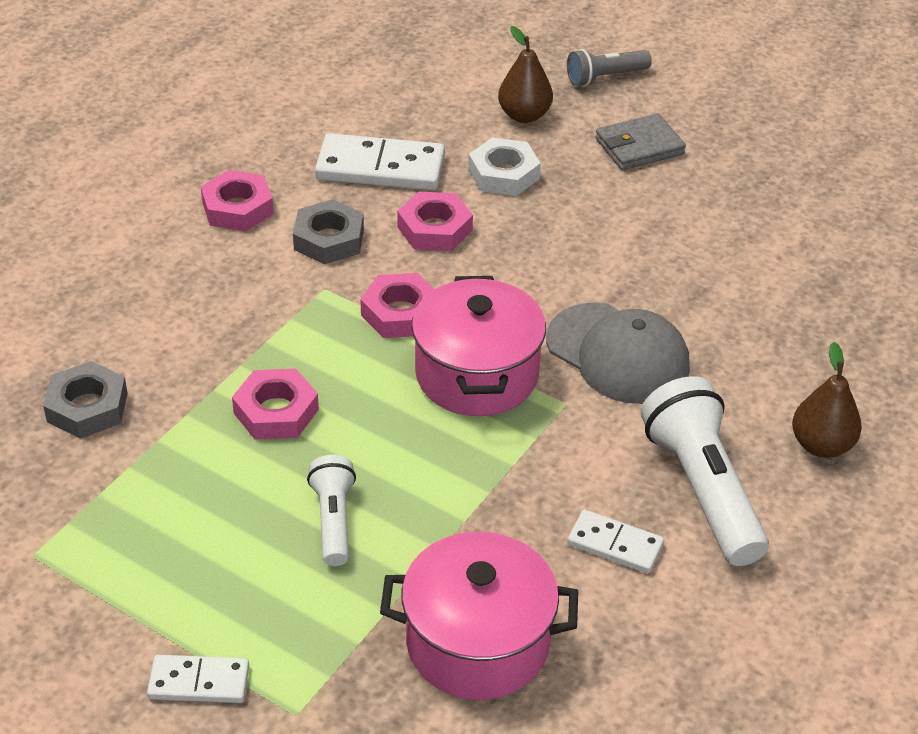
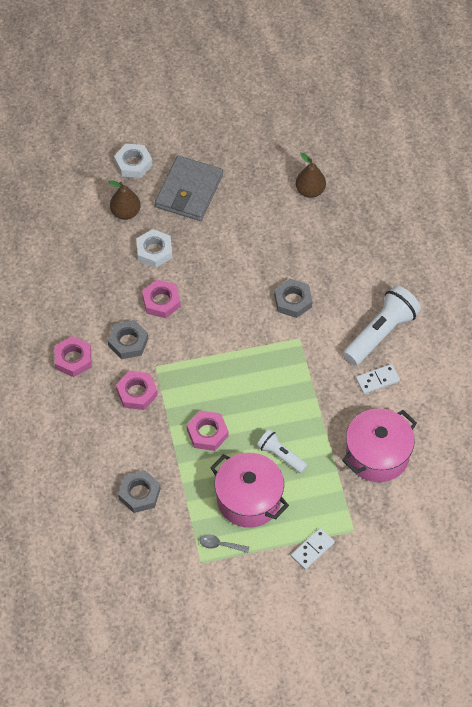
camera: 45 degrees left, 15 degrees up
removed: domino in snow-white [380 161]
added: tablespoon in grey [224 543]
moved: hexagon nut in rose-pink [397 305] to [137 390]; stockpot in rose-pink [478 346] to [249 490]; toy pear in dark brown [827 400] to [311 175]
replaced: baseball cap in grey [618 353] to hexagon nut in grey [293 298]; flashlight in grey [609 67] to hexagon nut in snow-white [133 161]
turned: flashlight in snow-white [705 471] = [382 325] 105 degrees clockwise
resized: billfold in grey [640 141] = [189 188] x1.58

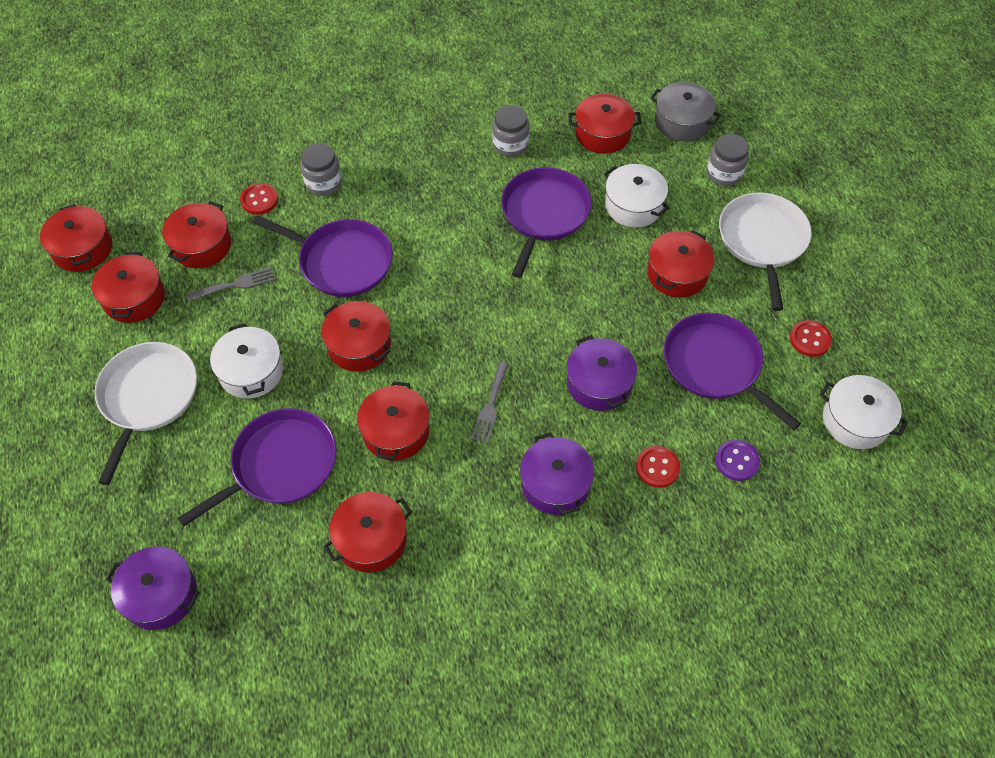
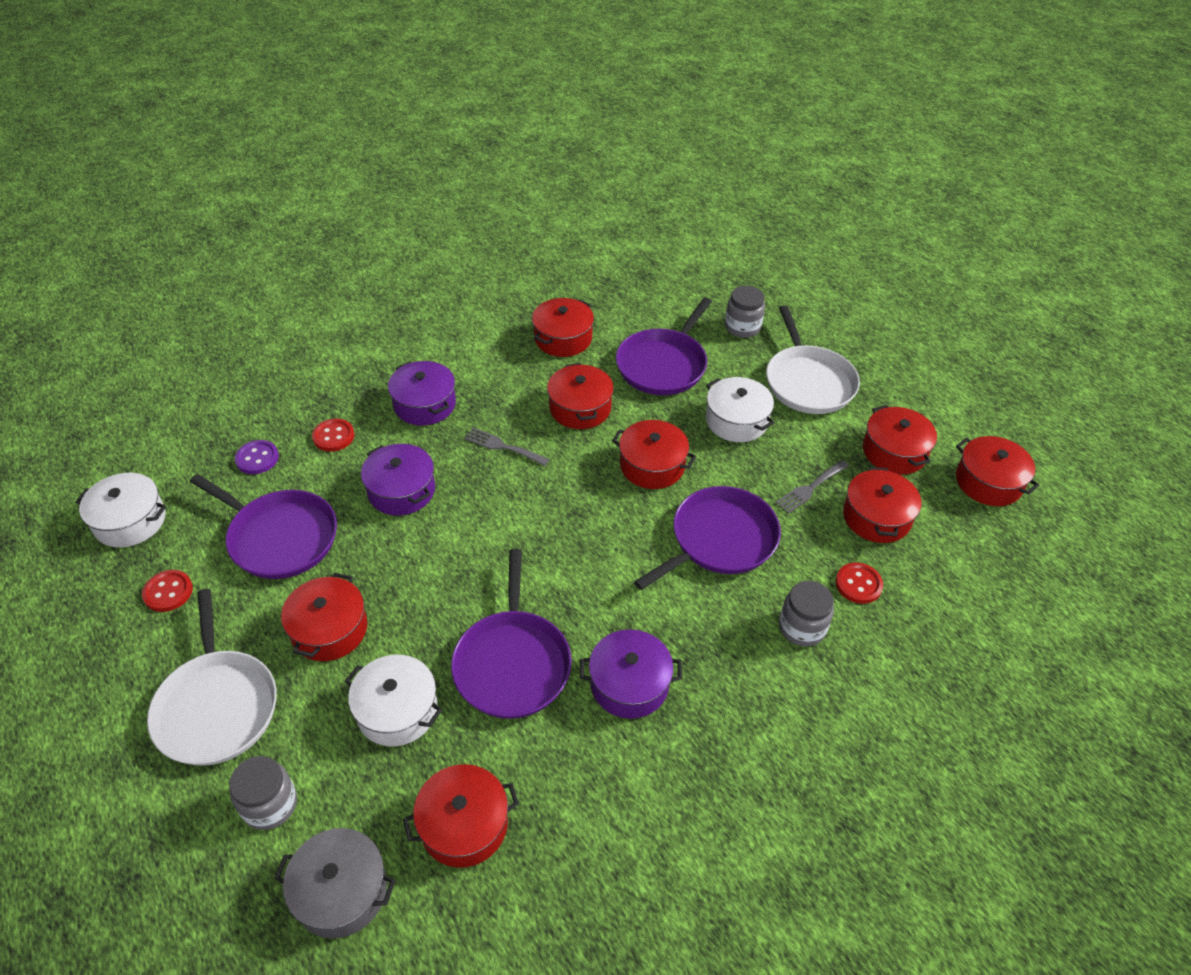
camera: 160 degrees right, 10 degrees down
moved: stockpot in royal purple [153 588] to [631 674]; jar in grey [510 131] to [745 312]
turned: frying pan in royal purple [322 256] = [707 538] 135 degrees clockwise; dinner fork in grey [490 403] = [506 447] 60 degrees counterclockwise

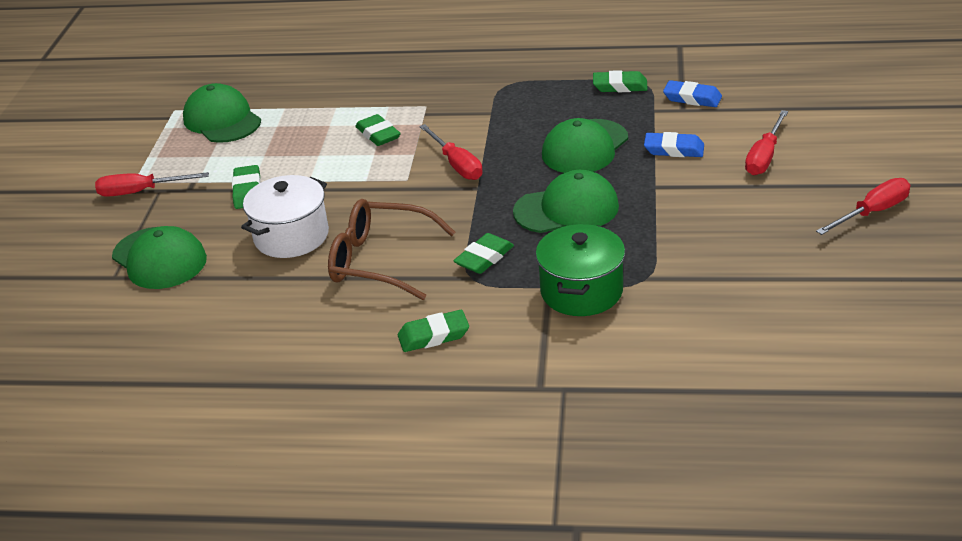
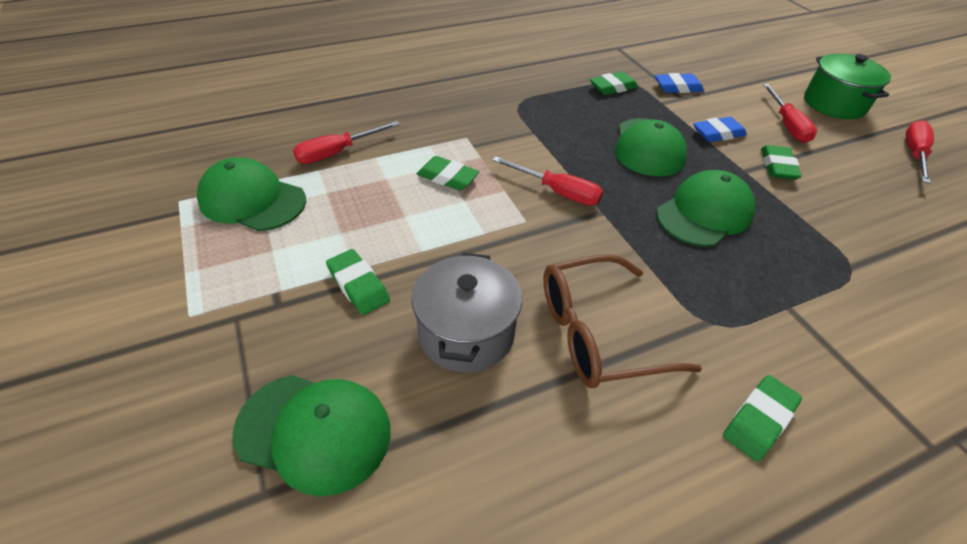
camera: 35 degrees left, 10 degrees up
moved: flat screwdriver in red [152 184] to [346 142]; eraser in leaf-green [483 253] to [781 162]; stockpot in leaf-green [580 270] to [847 86]
recoloured: stockpot in snow-white [285 216] to stockpot in grey [467 313]

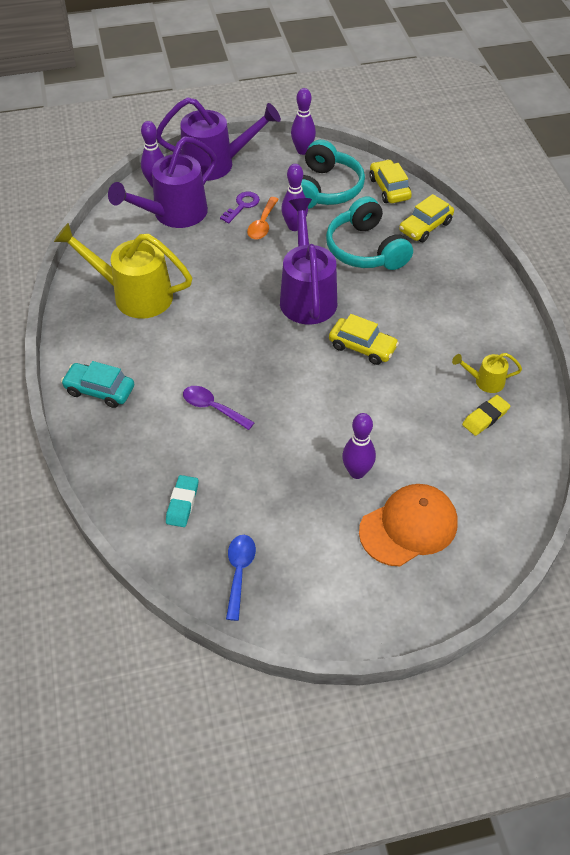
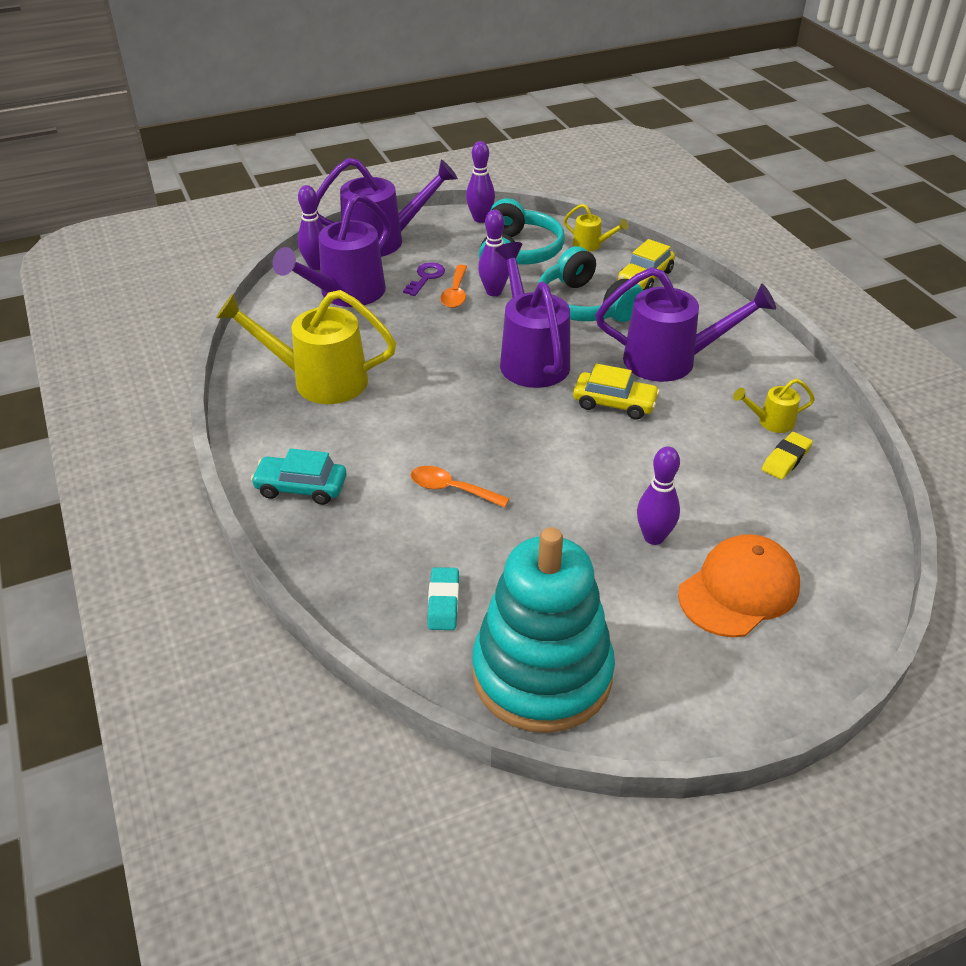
camera: 10 degrees left, 10 degrees down
added: sprinkling can in royal purple [686 324]
replaced: tablespoon in blue [241 578] to stacking toy in teal [543 630]; automobile in bright yellow [390 181] to sprinkling can in bright yellow [596 228]
recoloured: tablespoon in royal purple [219 408] to tablespoon in bright orange [460 487]

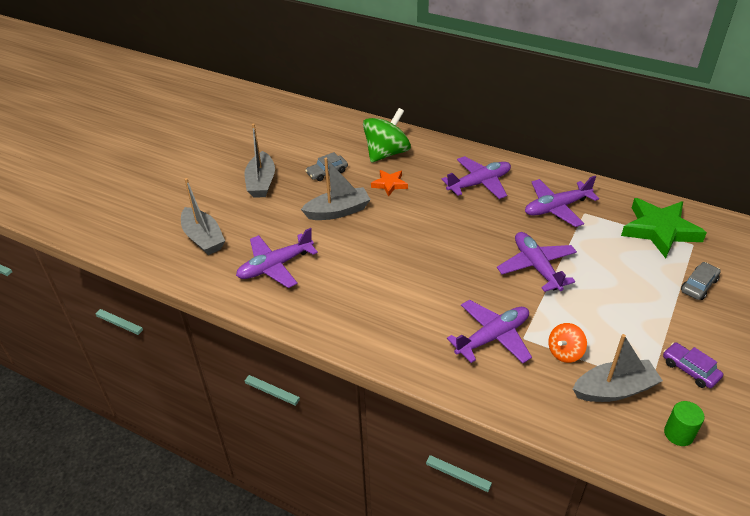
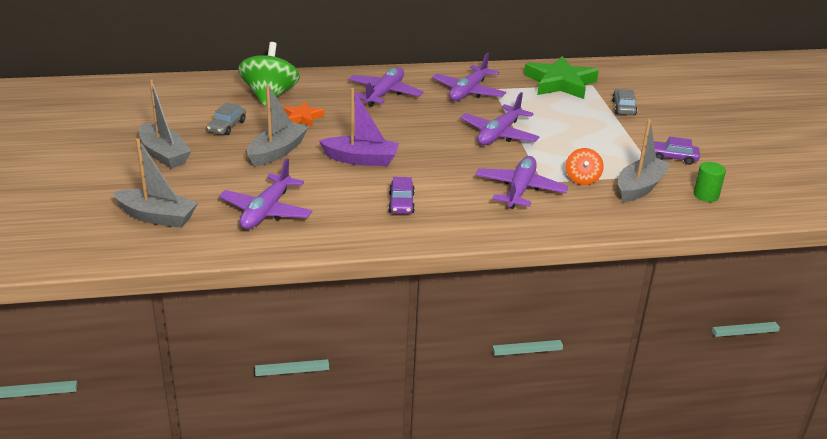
camera: 40 degrees left, 10 degrees down
added: sailboat in royal purple [359 127]; automobile in royal purple [401 195]
turned: aeroplane in royal purple [537 262] = [500 118] 90 degrees counterclockwise

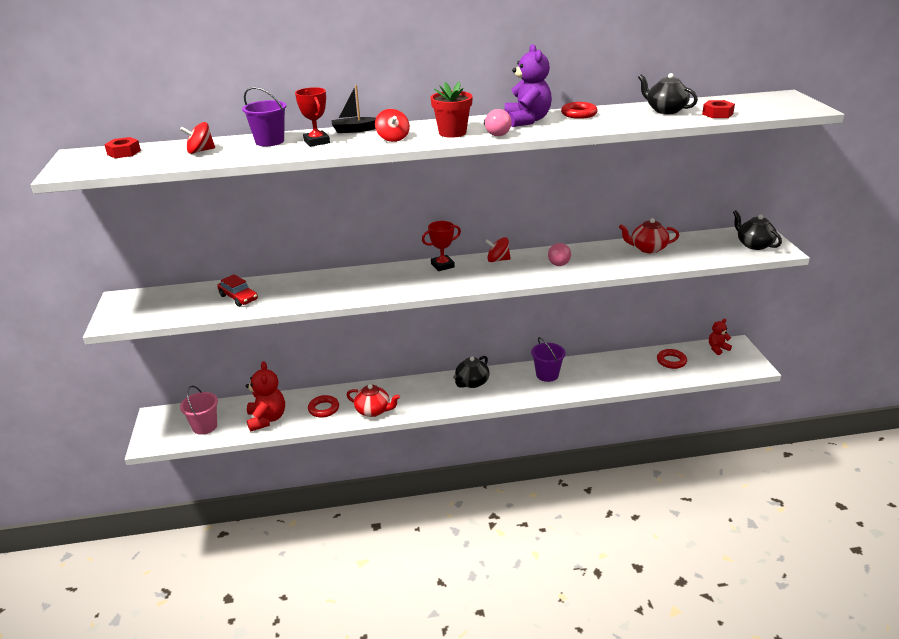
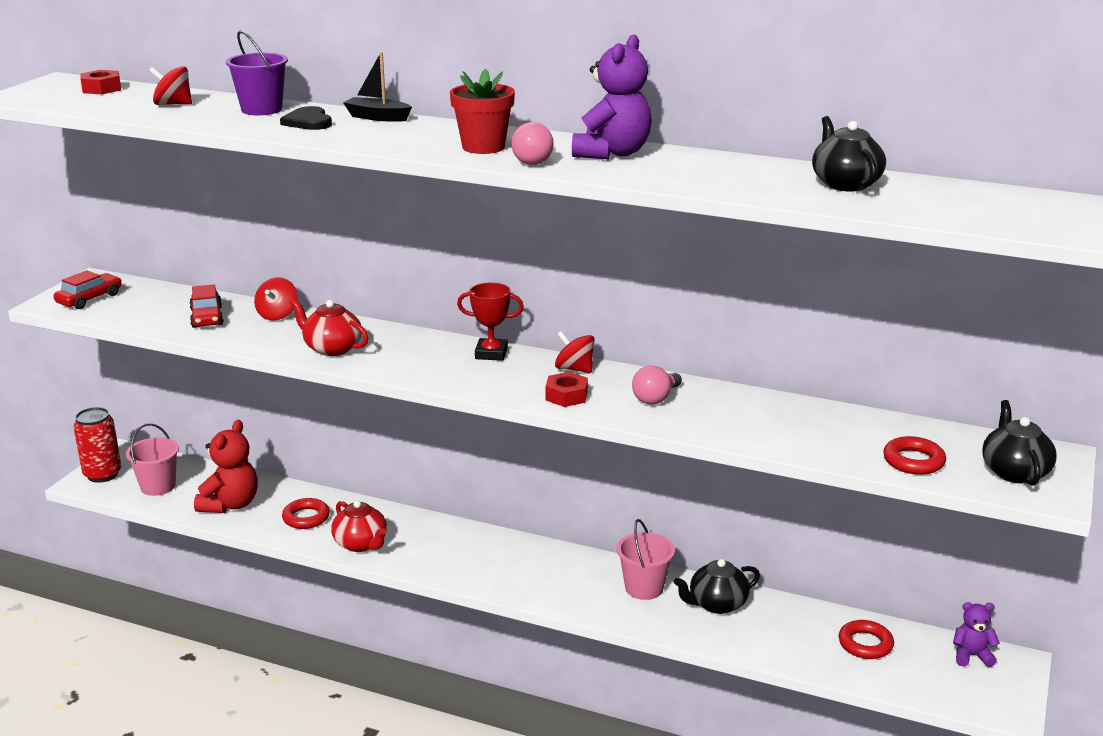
camera: 30 degrees right, 5 degrees down
added: automobile in red [88 289]; tin in red [97 445]
moved: spinning top in red [392 125] to [275 298]; tea pot in ebony [471 372] to [717 586]; torus in red [579 110] to [914 455]; tea pot in red [649 235] to [329 327]; hexagon nut in red [718 109] to [567 389]
replaced: prize cup in red [312 117] to heart shape in ebony [306 118]
recoloured: pail in royal purple [548 359] to pail in rose-pink [646 559]; teddy in red [720 337] to teddy in royal purple [976 634]

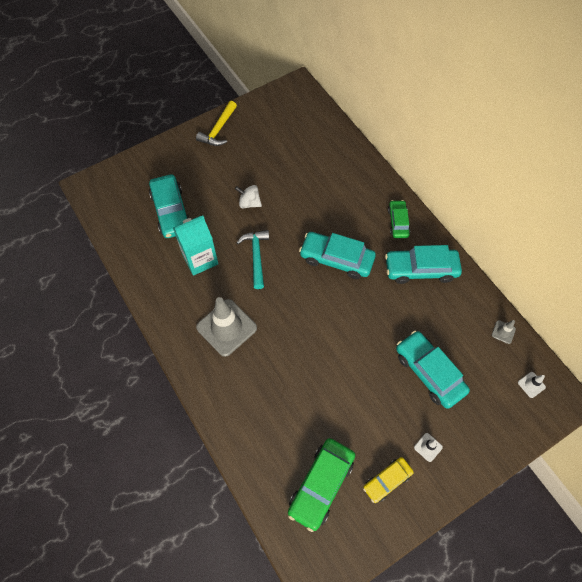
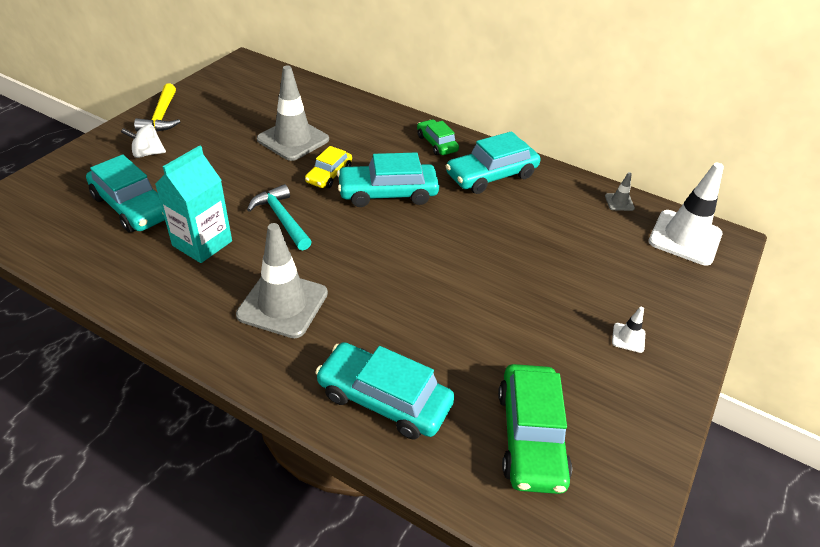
camera: 30 degrees left, 20 degrees down
added: safety cone in grey [293 113]
moved: spinning top in snow-white [248 196] to [143 141]; automobile in bright yellow [388 480] to [328 167]; automobile in teal [433 370] to [385 391]
resized: safety cone in snow-white [532 385] = [686 214] x2.34

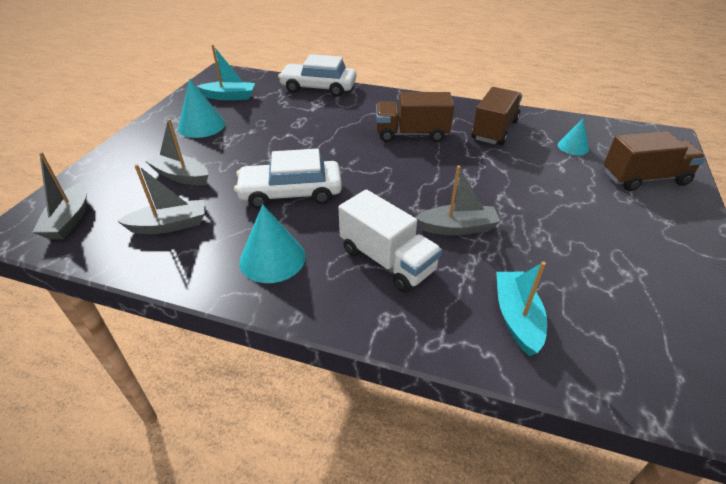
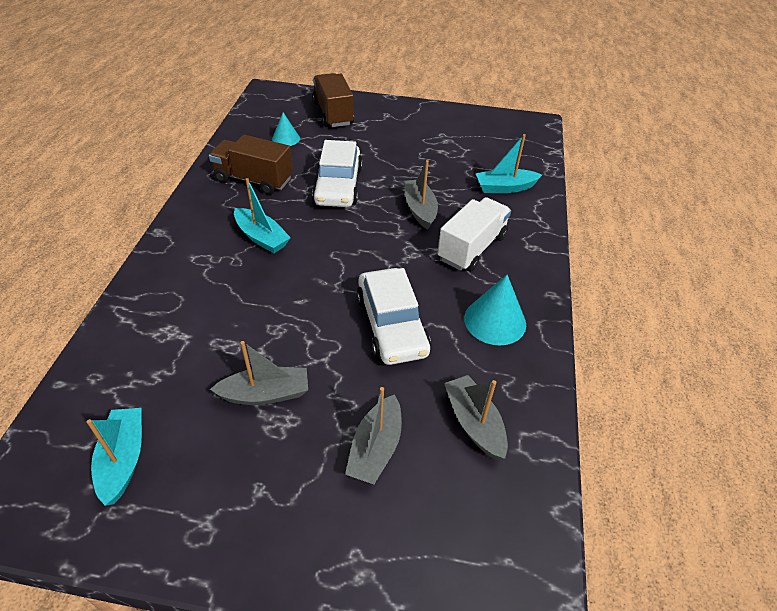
camera: 100 degrees left, 5 degrees up
removed: solid cone in teal [201 108]
moved: sailboat in grey [59 195] to [259 373]; automobile in snow-white [317 75] to [337 173]
replaced: truck in dark brown [415 117] to sailboat in teal [262 215]

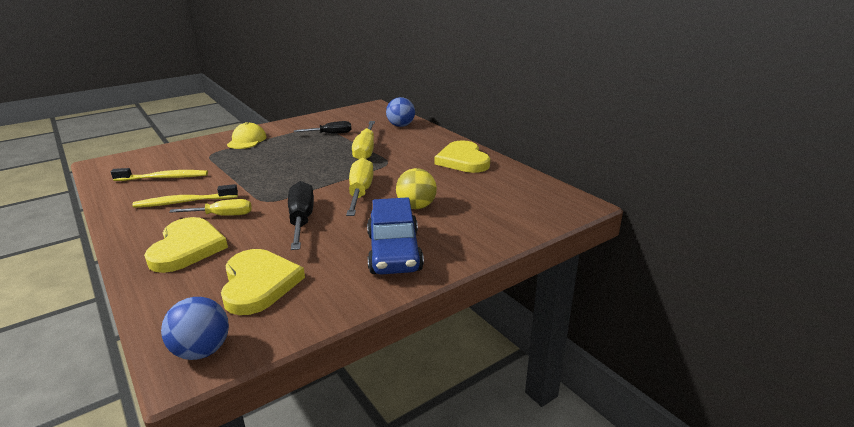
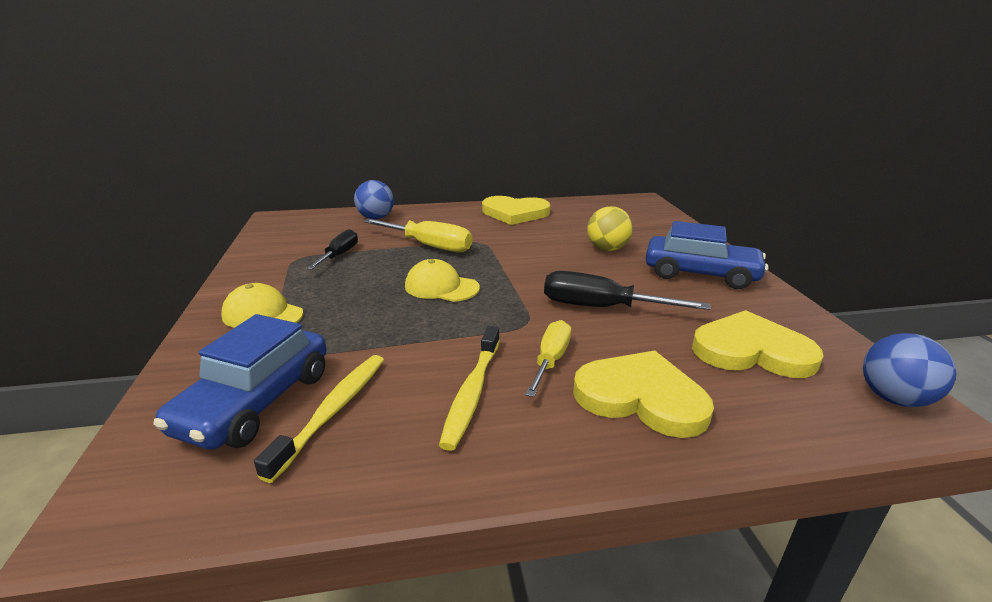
camera: 65 degrees left, 0 degrees up
removed: flat screwdriver in bright yellow [360 187]
added: automobile in blue [239 382]; baseball cap in bright yellow [442 280]

